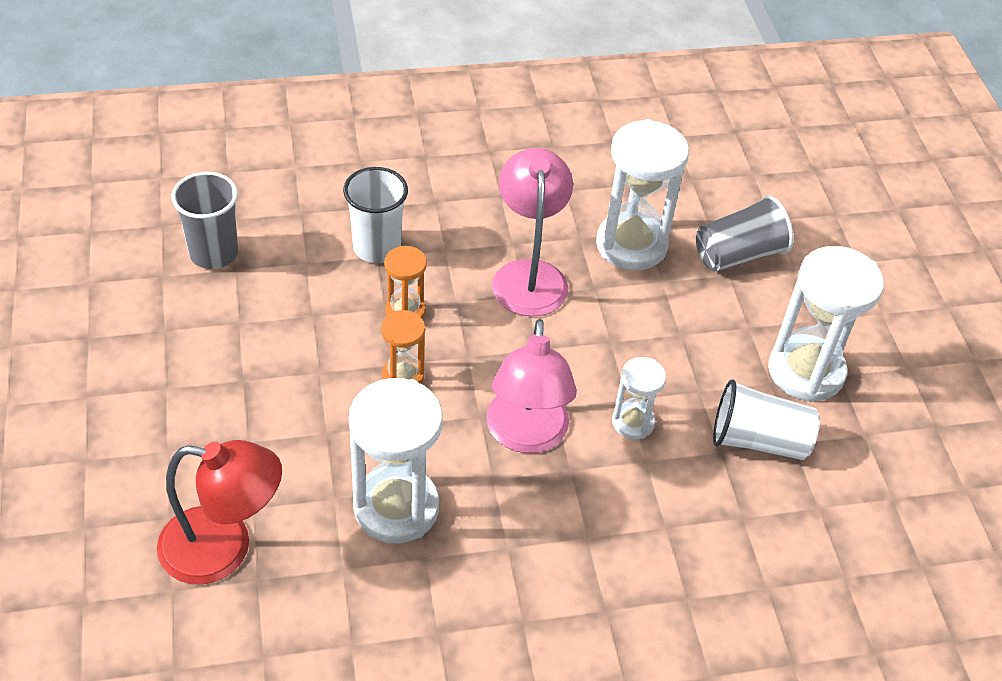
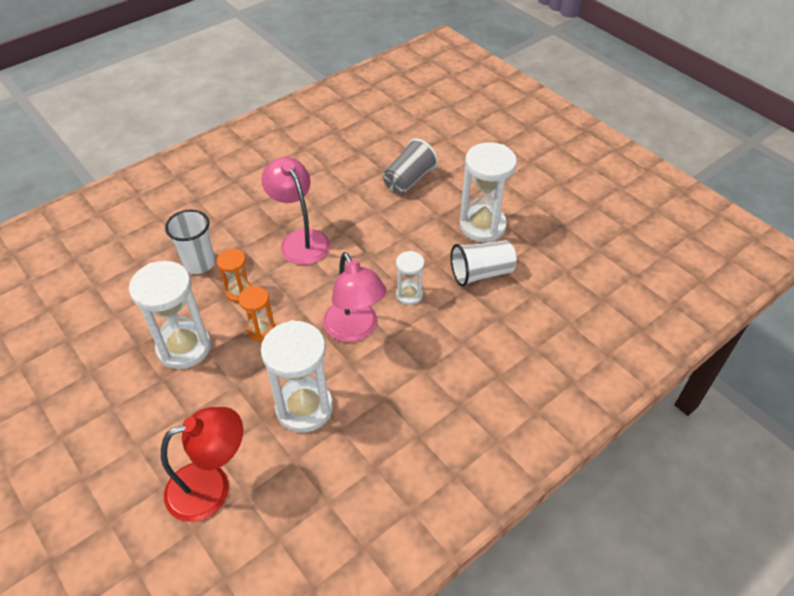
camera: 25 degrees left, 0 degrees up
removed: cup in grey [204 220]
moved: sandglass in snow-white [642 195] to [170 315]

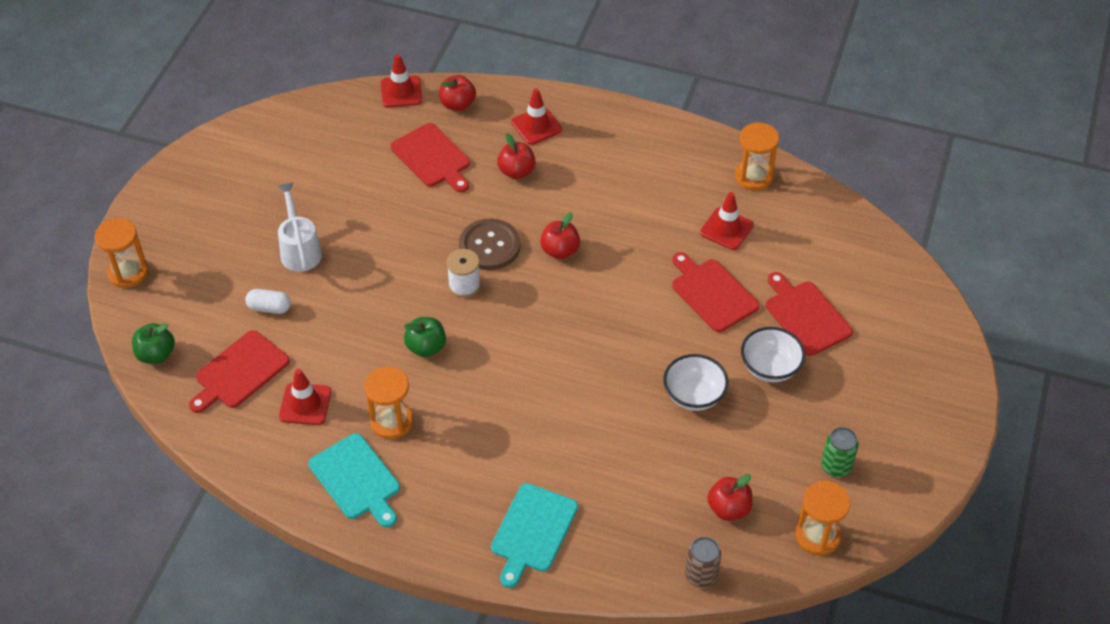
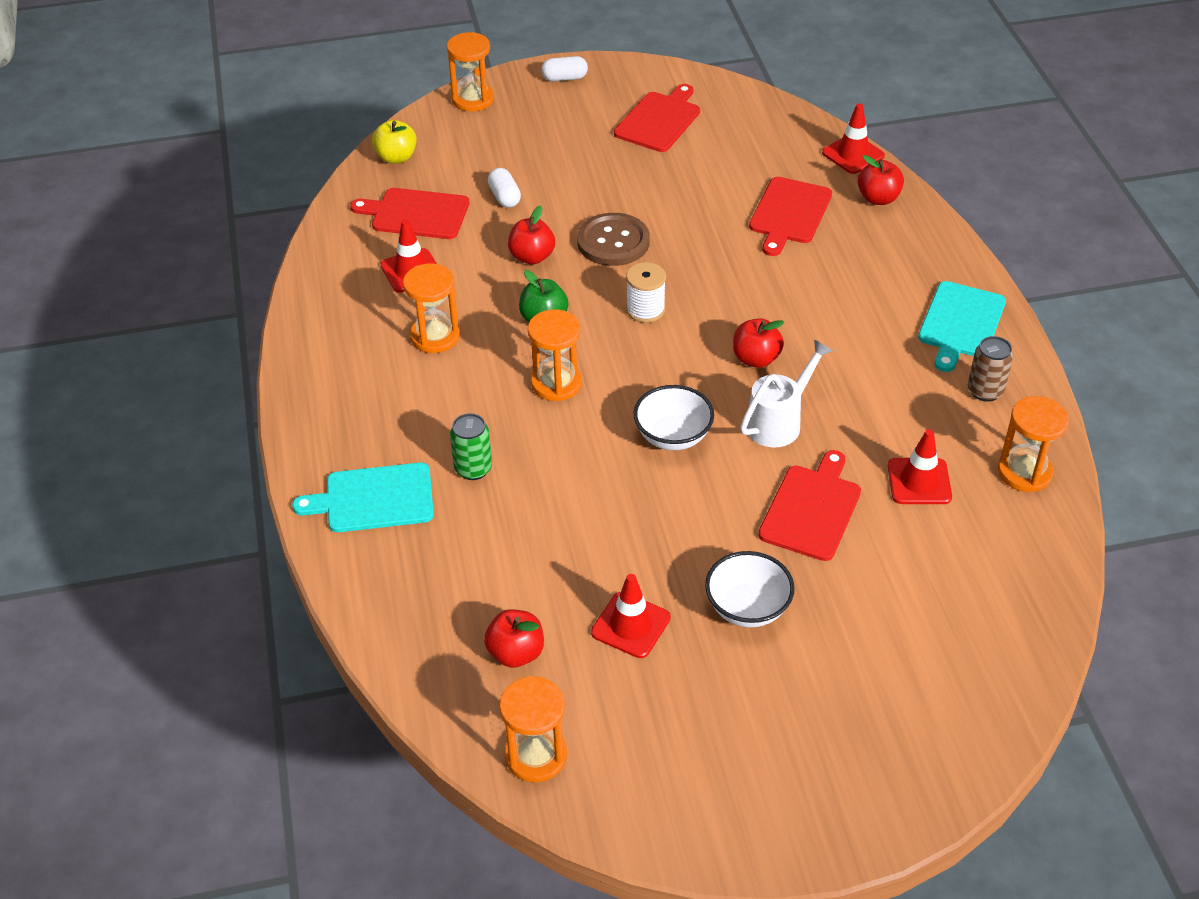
camera: 60 degrees right, 5 degrees down
added: sandglass in bright orange [555 355]; pill in snow-white [564 68]
moved: sprinkling can in snow-white [300 227] to [786 393]; cutting board in teal [354 480] to [962 326]; shirt button in dark brown [490 244] to [613 239]; toy apple in red [516 156] to [531 235]; safety cone in red [536 117] to [631 616]; serving bowl in snow-white [696 382] to [674 417]; tin in dark brown [703 562] to [990 369]; cutting board in red [809 314] to [657 118]; tin in leaf-green [840 452] to [471 446]
recoloured: toy apple in leaf-green [153 343] to toy apple in bright yellow [394 142]

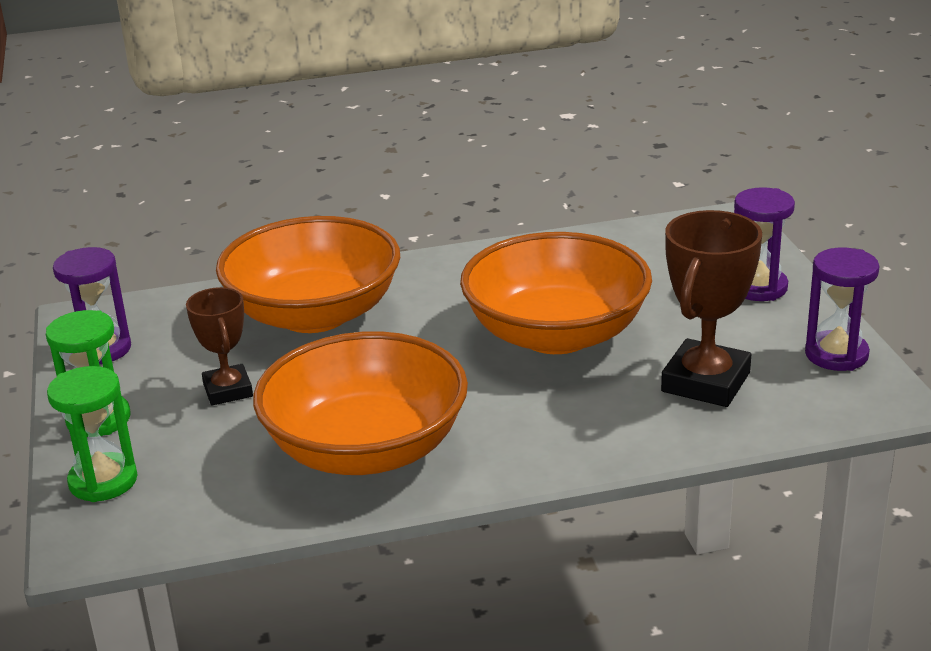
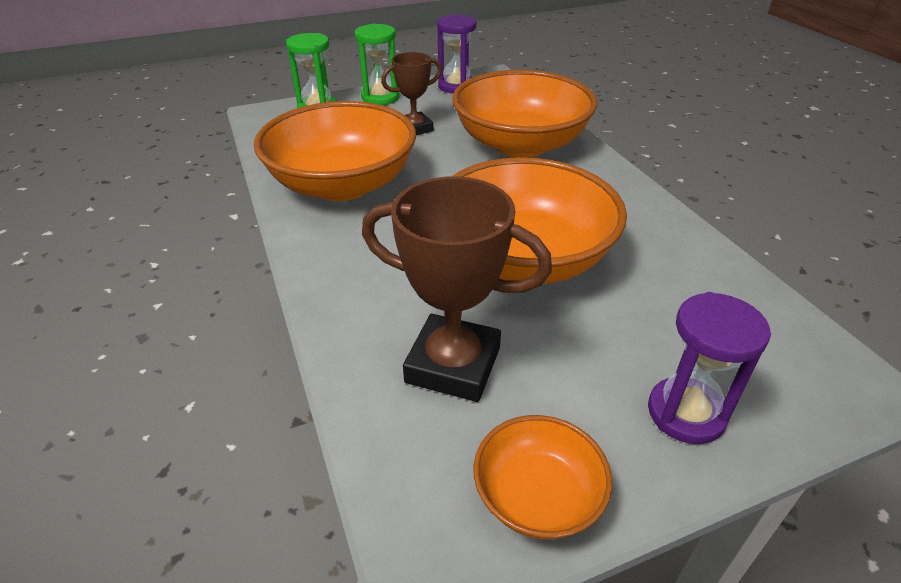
camera: 80 degrees right, 10 degrees up
replaced: sandglass in royal purple [842 309] to serving bowl in bright orange [542 477]

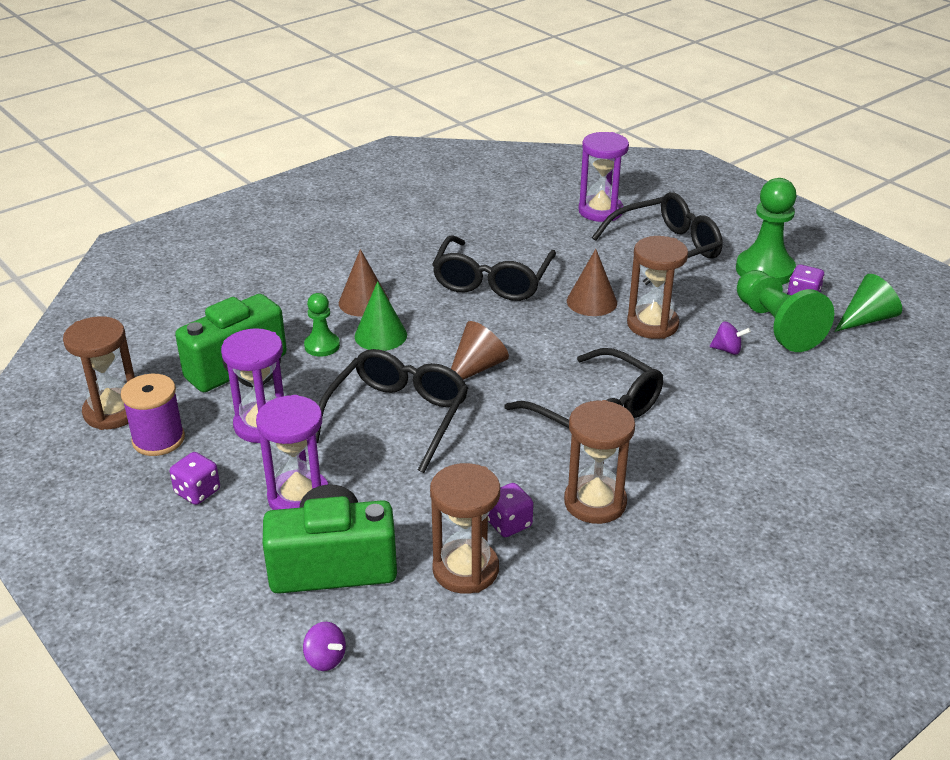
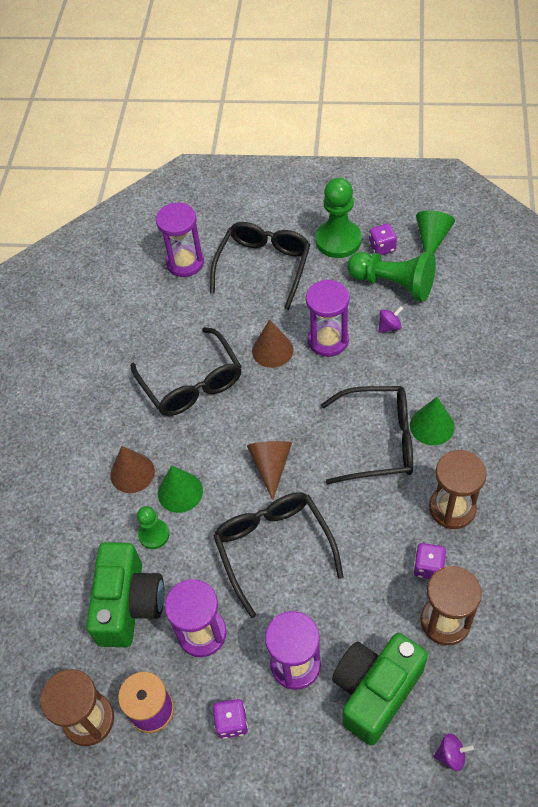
camera: 40 degrees left, 20 degrees up
added: solid cone in leaf-green [432 421]
recoloured: sandglass in dark brown [657 287] to sandglass in royal purple [327 318]

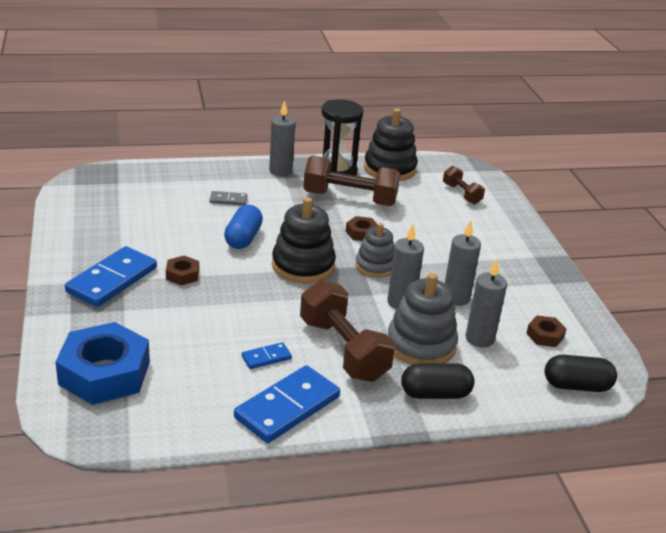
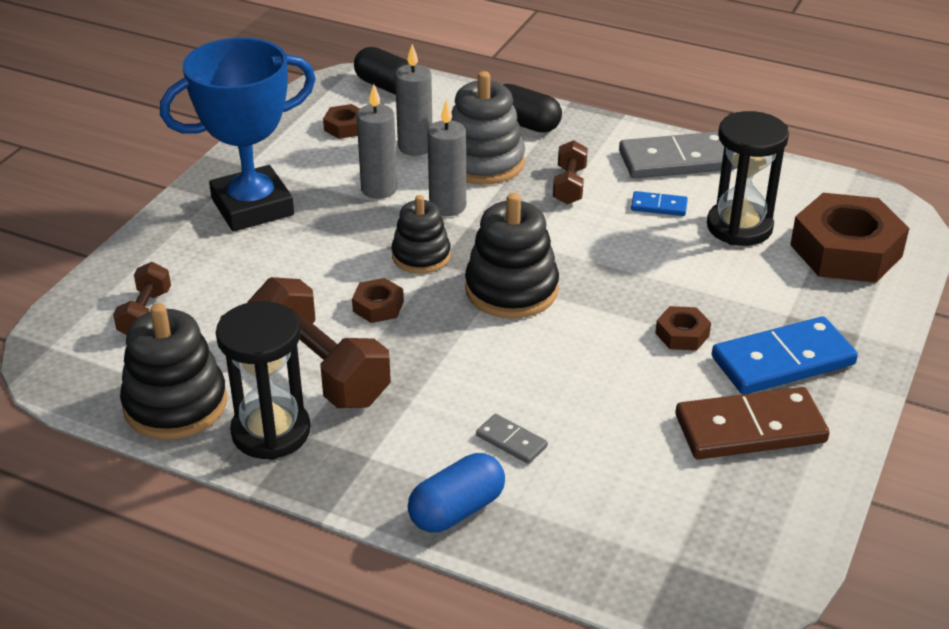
camera: 140 degrees left, 5 degrees up
removed: pillar candle in grey [282 138]
added: prize cup in blue [238 134]; domino in dark brown [752 423]; sandglass in ebony [748 178]
moved: pill in blue [243 227] to [456 493]
recoloured: hexagon nut in blue [102 363] to hexagon nut in dark brown [849 238]; domino in blue [287 404] to domino in grey [677 155]; stacking toy in grey [375 250] to stacking toy in ebony [421 234]
resized: free weight in dark brown [347 331] = [570 172] x0.53

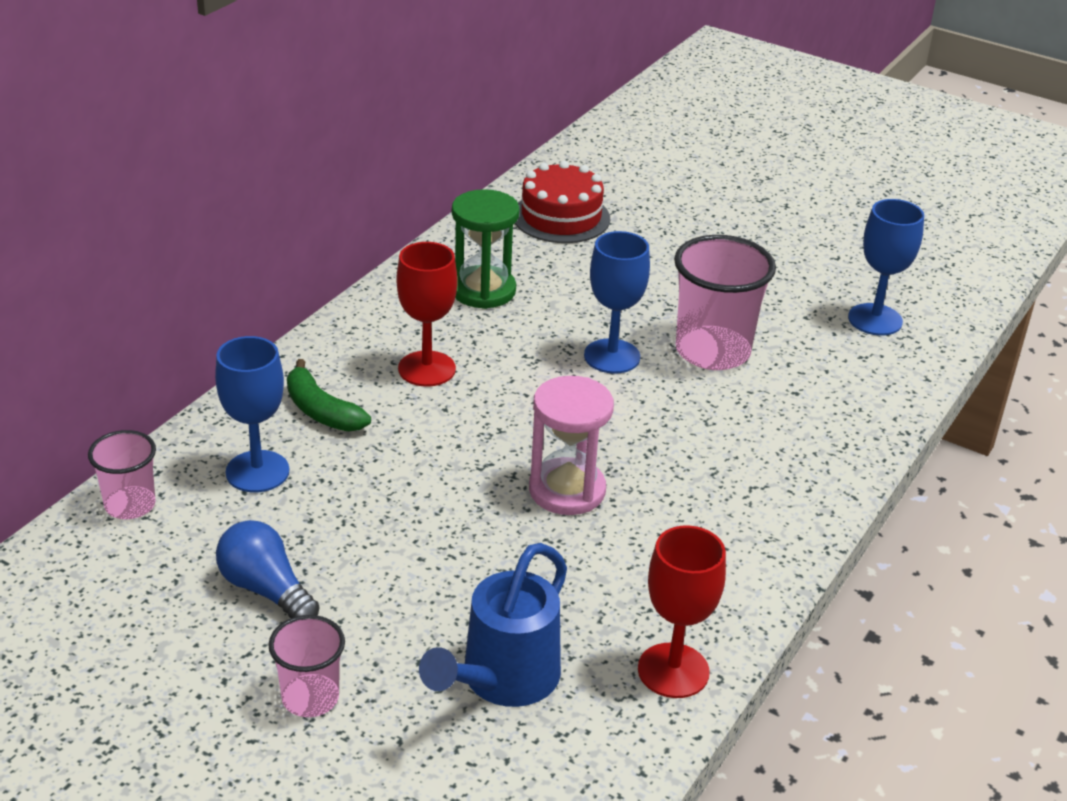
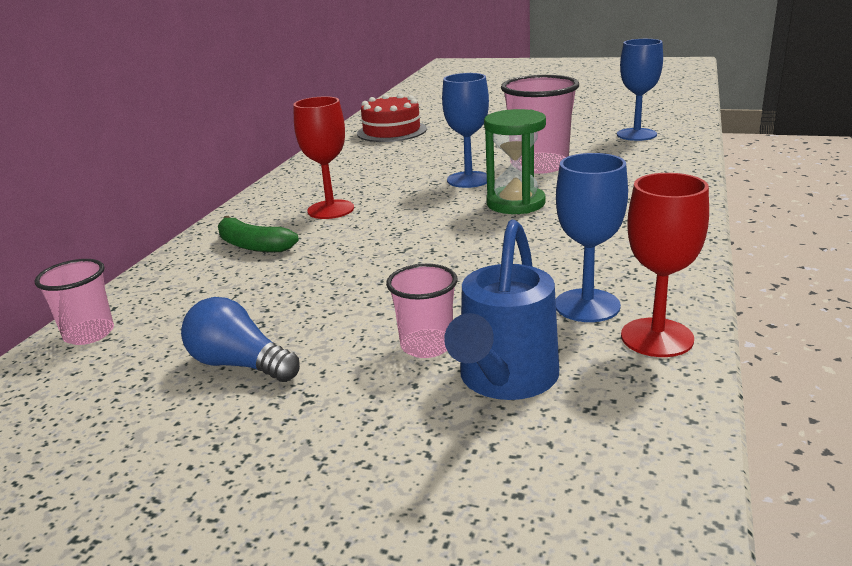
camera: 10 degrees left, 10 degrees down
removed: sandglass in rose-pink [571 445]
moved: chalice in blue [252 414] to [592 237]; cup in rose-pink [306 666] to [422 311]; sandglass in leaf-green [486 249] to [515 161]

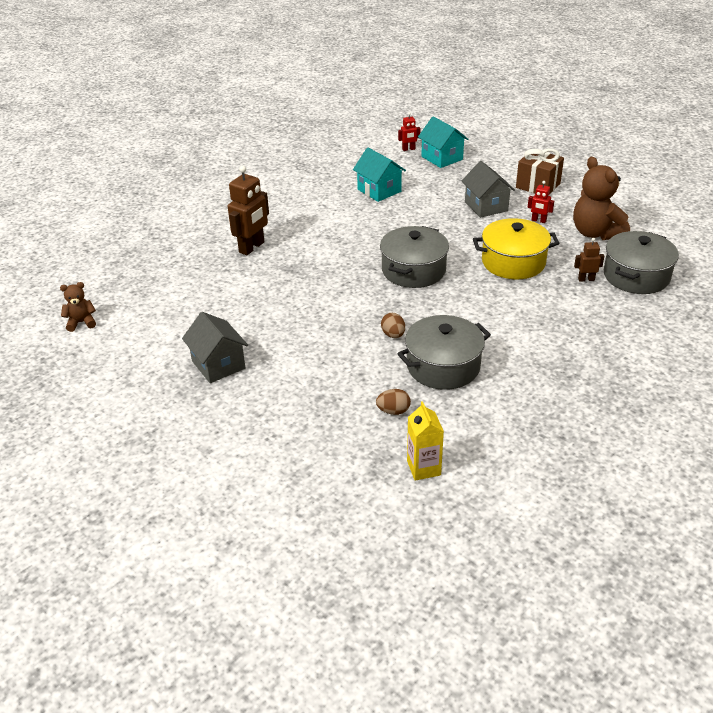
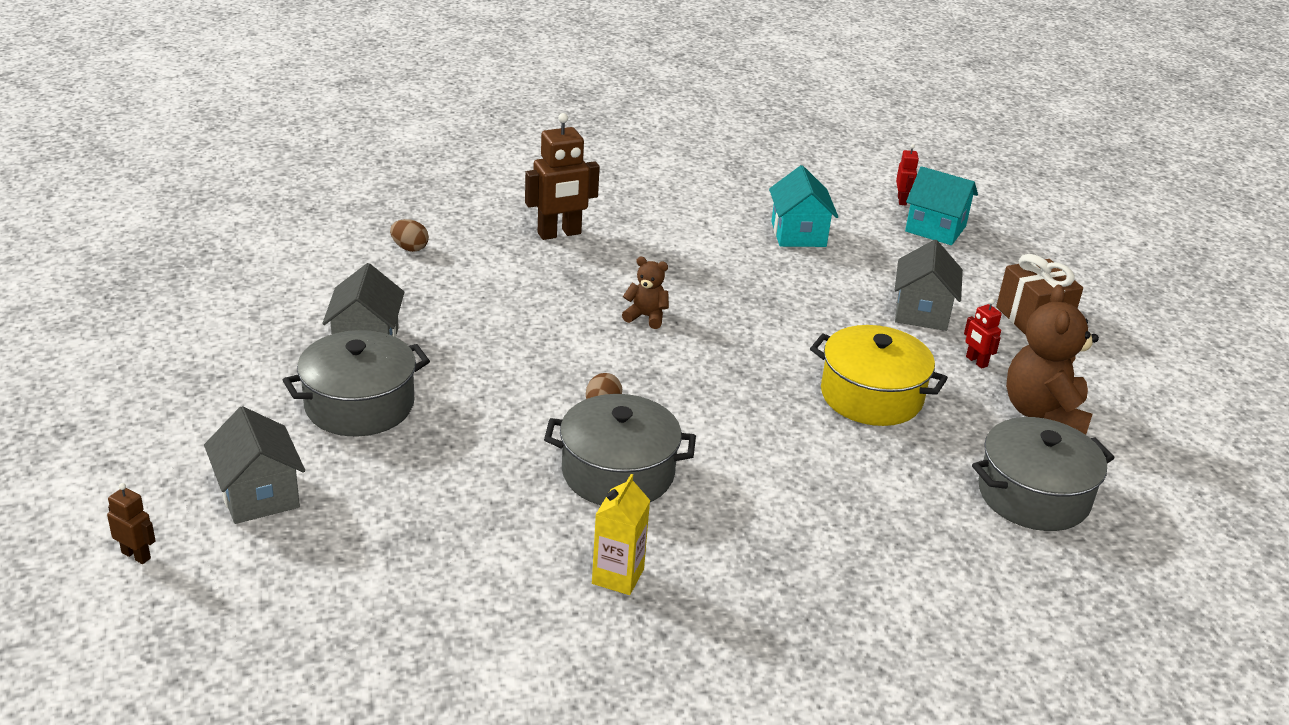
camera: 30 degrees right, 5 degrees down
added: house in grey [254 465]
moved: teddy in dark brown [78 307] to [645 293]; egg shape in dark brown [393 402] to [409 235]; stockpot in grey [414 257] to [356 383]; carton in bright yellow [425 441] to [621 534]; toy robot in dark brown [589 260] to [131 523]
turned: toy robot in red [409 131] = [907 174] 105 degrees counterclockwise; house in teal [443 142] = [941 205] 60 degrees counterclockwise

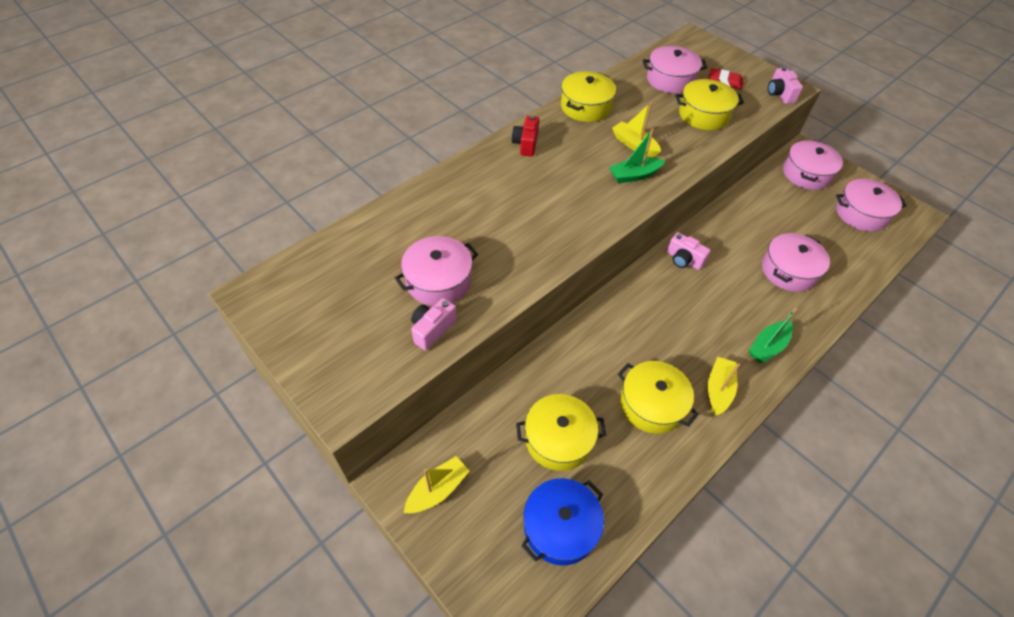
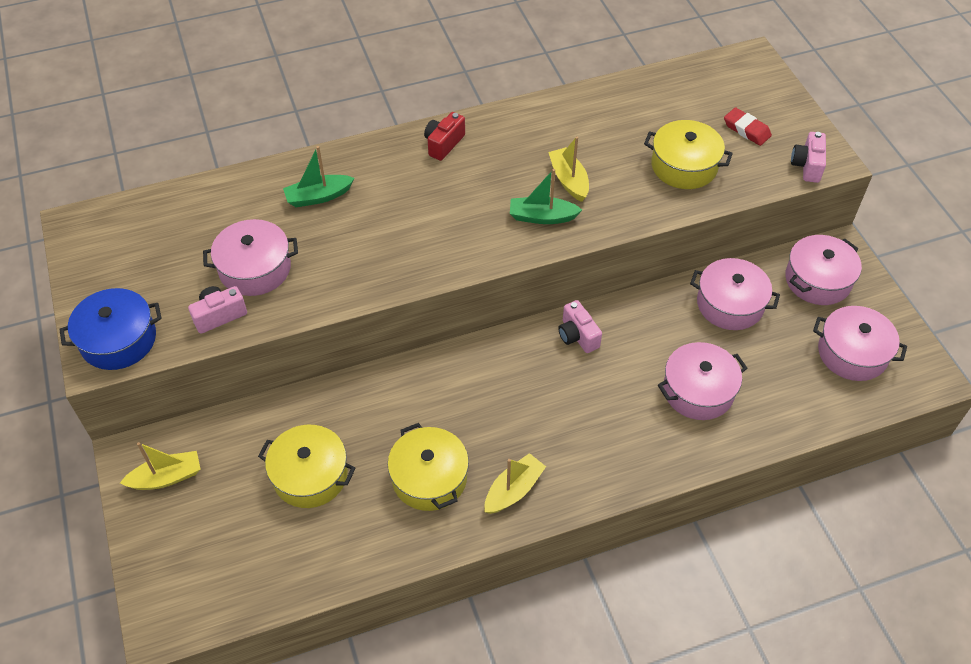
camera: 25 degrees right, 0 degrees up
removed: stockpot in bright yellow [588 96]
moved: stockpot in blue [562 521] to [110 329]; stockpot in rose-pink [675 70] to [735 294]; sailboat in leaf-green [773 335] to [319 176]

